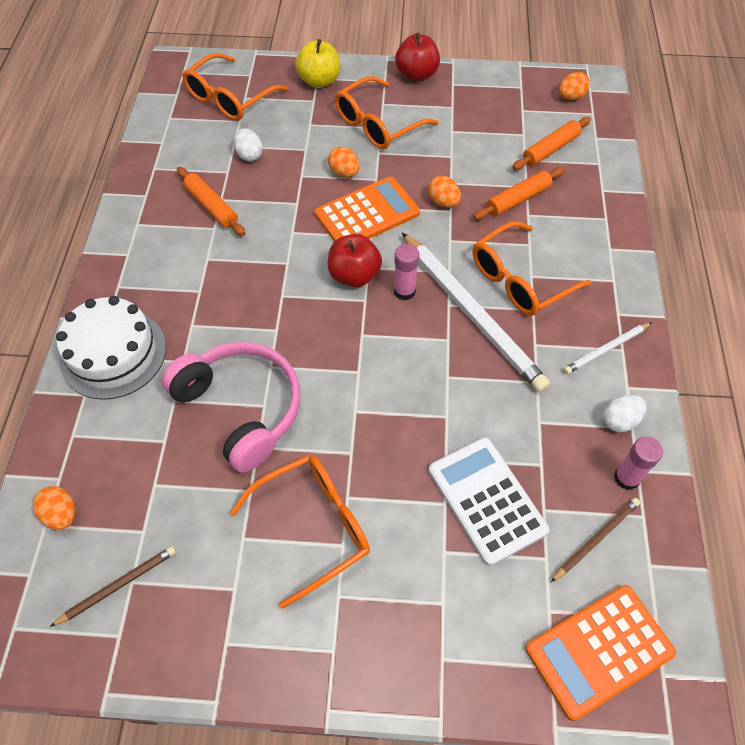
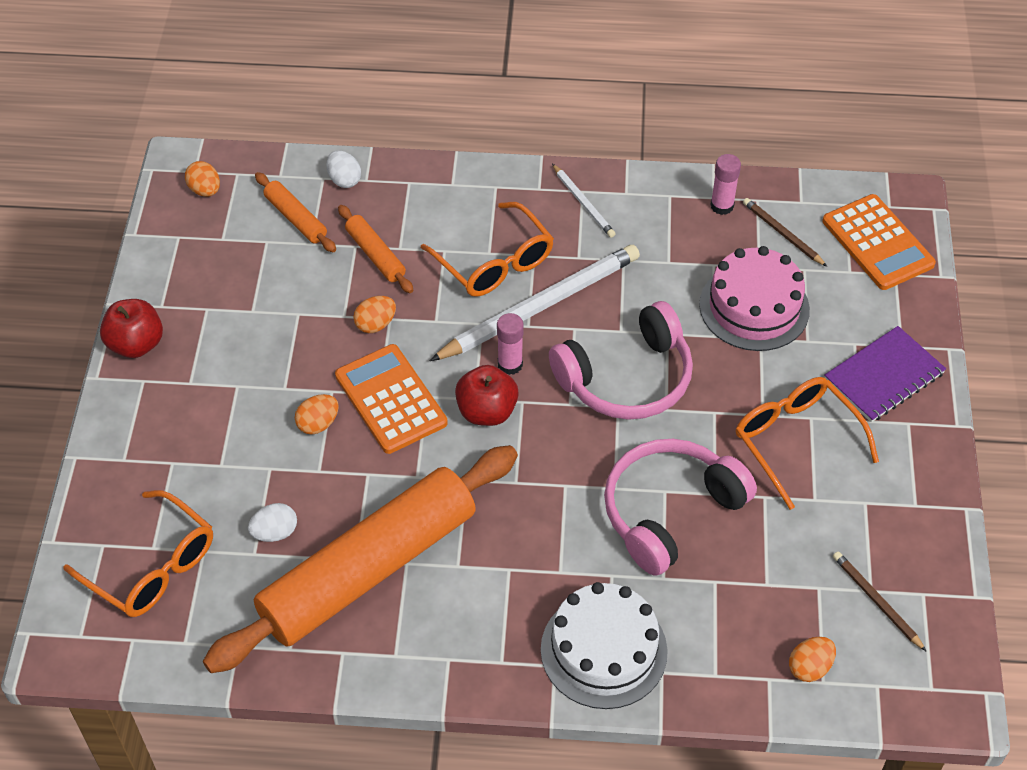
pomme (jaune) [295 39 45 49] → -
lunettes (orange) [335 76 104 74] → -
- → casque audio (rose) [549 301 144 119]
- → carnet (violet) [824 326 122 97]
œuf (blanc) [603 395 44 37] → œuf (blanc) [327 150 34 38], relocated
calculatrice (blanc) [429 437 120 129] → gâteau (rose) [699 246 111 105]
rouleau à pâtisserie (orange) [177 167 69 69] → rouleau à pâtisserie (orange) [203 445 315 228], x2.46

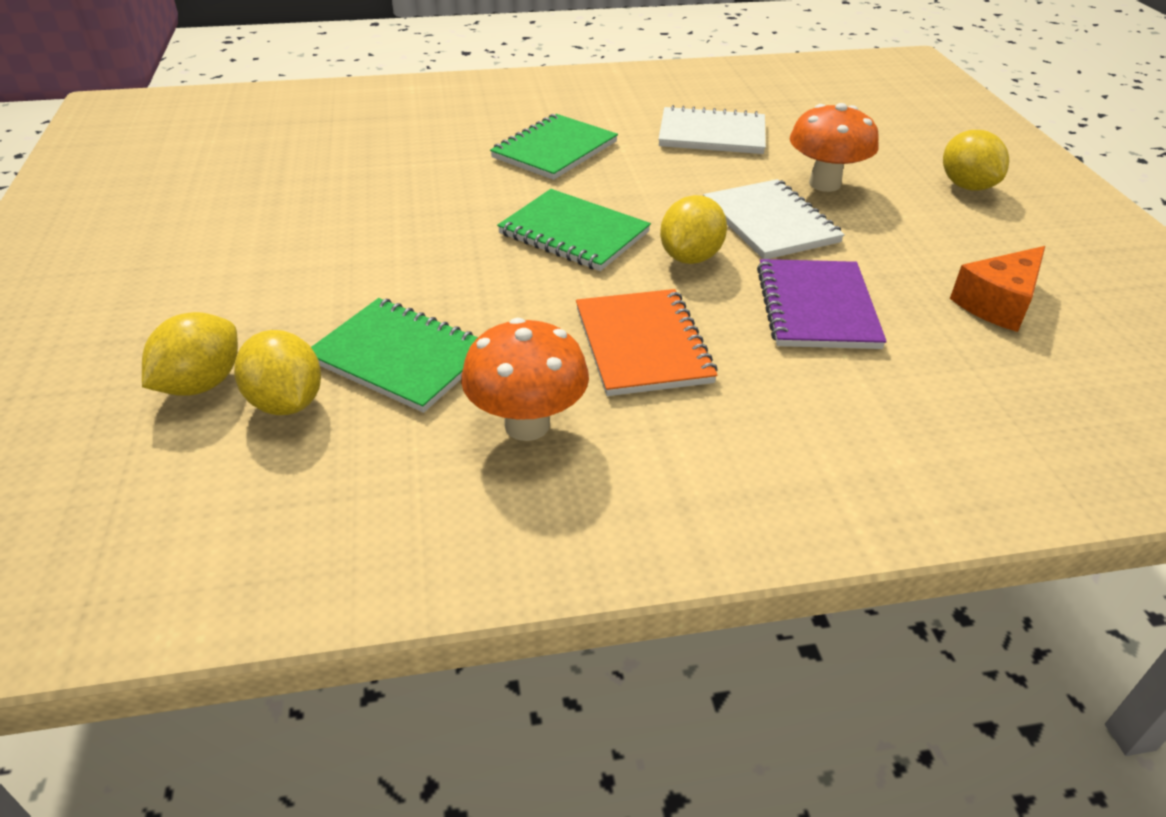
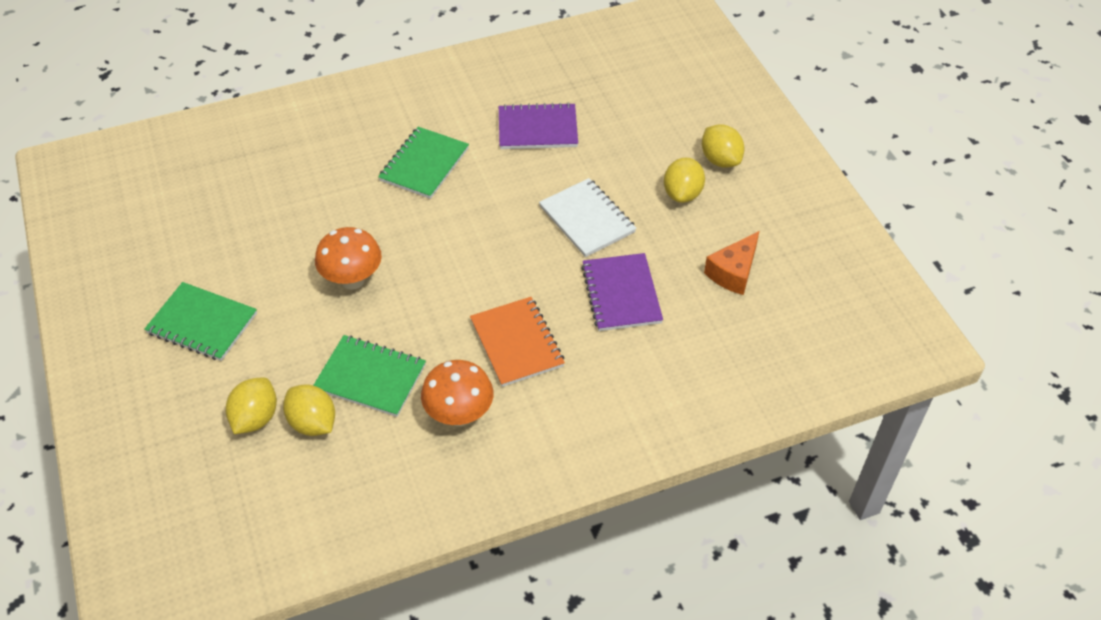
carnet (vert) [497 189 154 82] → carnet (vert) [144 282 113 79], relocated
citron (jaune) [660 195 67 69] → citron (jaune) [664 157 41 46], relocated
champignon (orange) [790 103 89 89] → champignon (orange) [315 227 67 63], relocated
carnet (blanc) [658 105 108 49] → carnet (violet) [499 102 79 47]

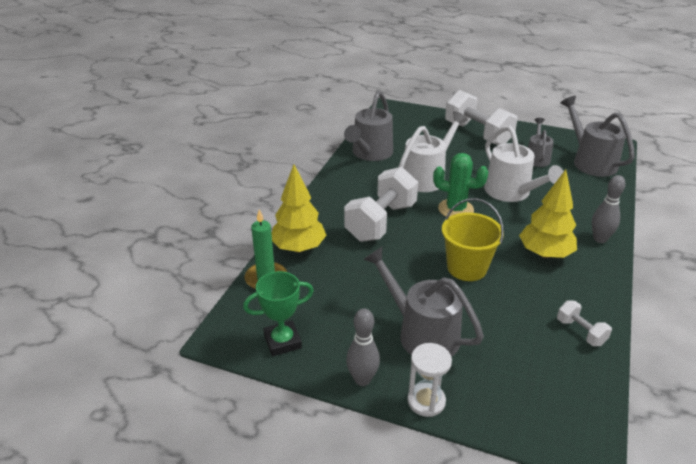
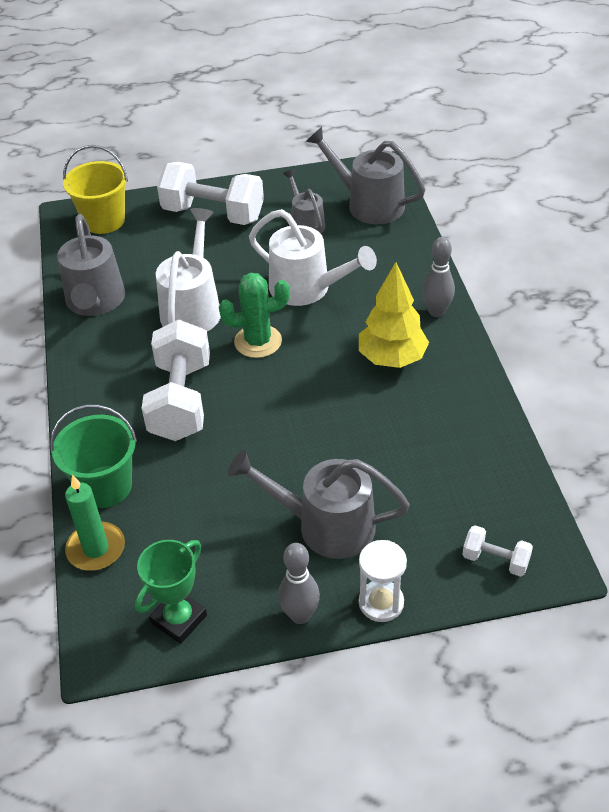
seau (jaune) [442 198 62 83] → seau (jaune) [63 145 65 89], relocated
haltère (blanc) [557 300 55 46] → haltère (blanc) [462 525 71 52], relocated
arbre (jaune) [271 164 56 89] → seau (vert) [50 404 87 104]

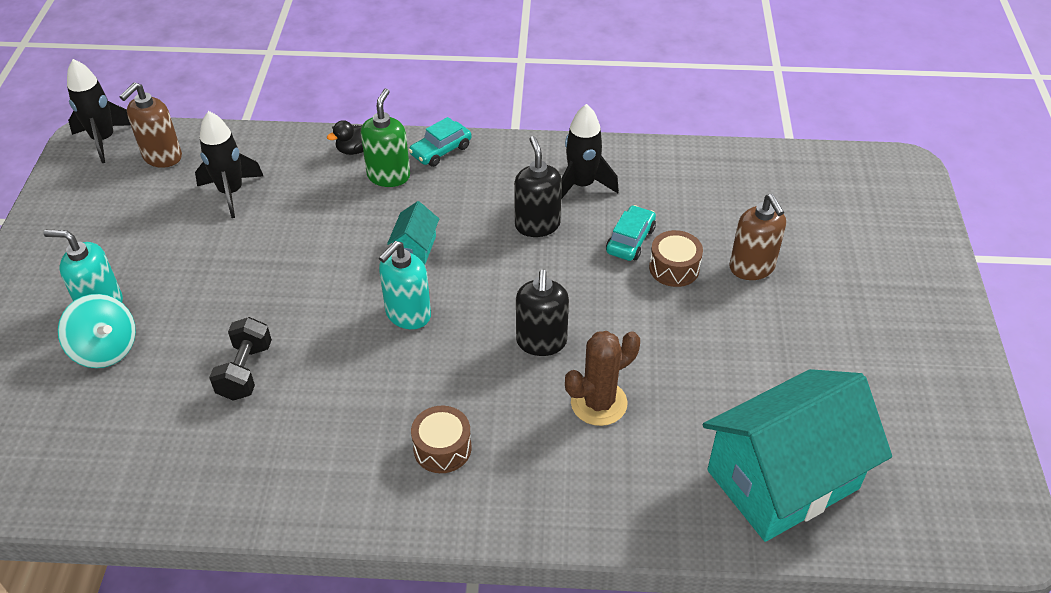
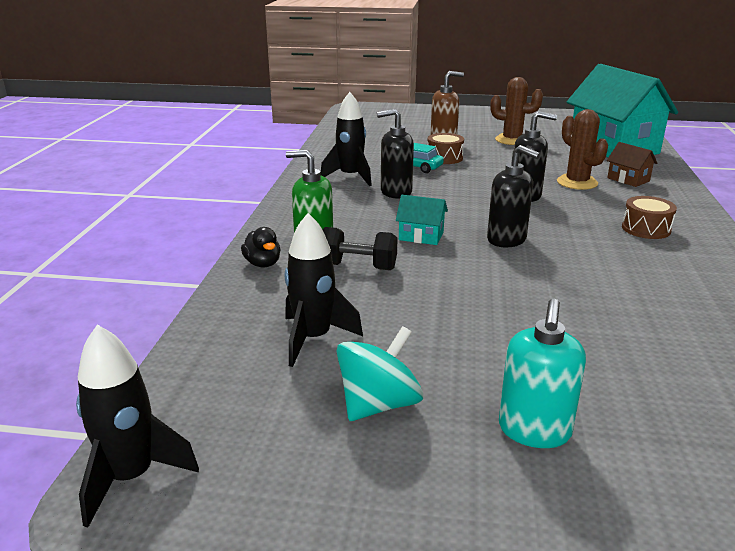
distributeur de savon (marron) [119 82 63 86] → -
voiture (turquoise) [409 117 62 50] → -
- → cactus (marron) [490 77 53 68]
- → maison (marron) [607 142 50 45]
toupie (turquoise) [58 294 78 74] → toupie (turquoise) [337 326 86 95], relocated
haltère (noir) [209 317 63 83] → haltère (noir) [322 227 75 43], relocated
distributeur de savon (turquoise) [379 241 52 88] → distributeur de savon (noir) [487 145 53 102]

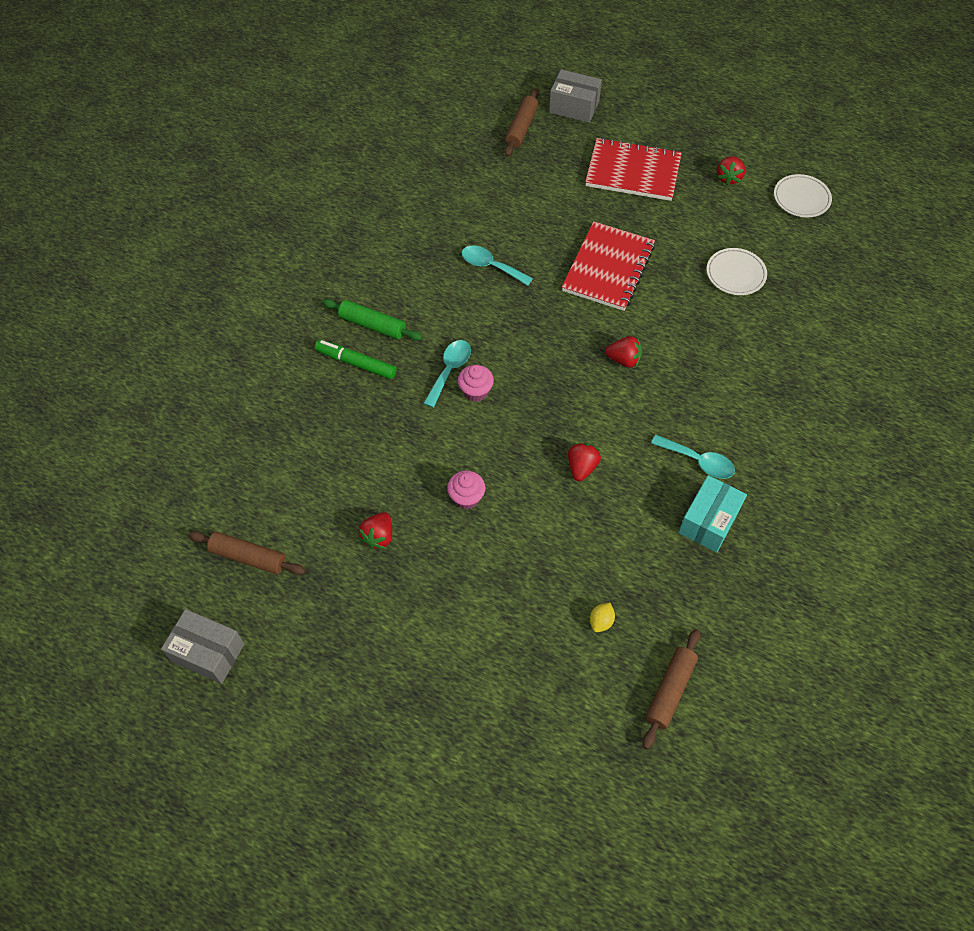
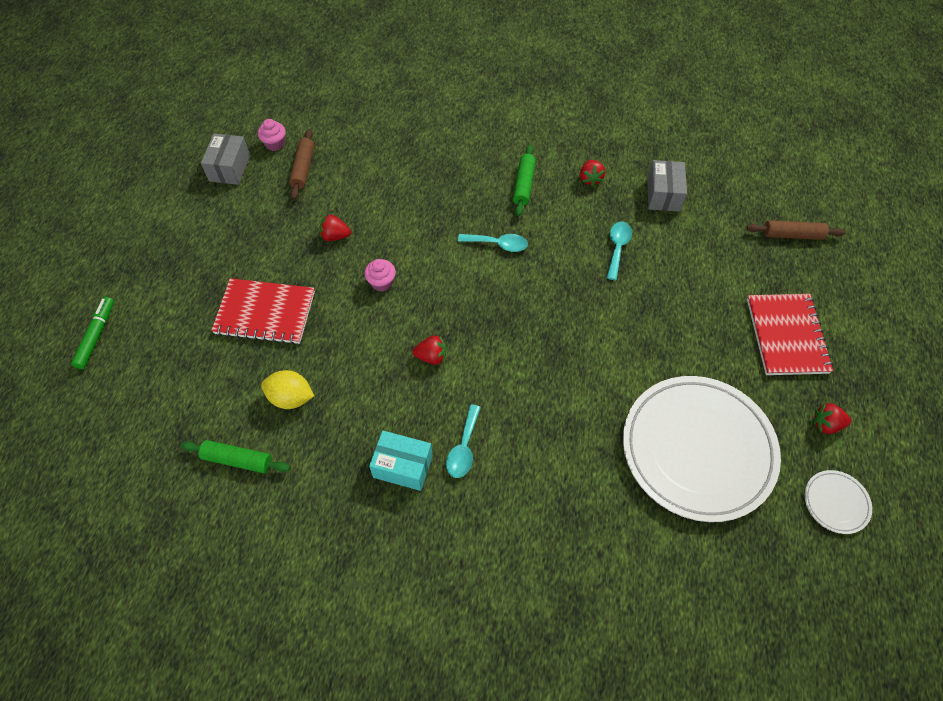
feutre (vert) [315 340 82 39] → feutre (vert) [71 297 43 72], relocated
muffin (rose) [458 365 36 37] → muffin (rose) [258 119 28 32], relocated
boîte (gris) [549 69 53 54] → boîte (gris) [647 160 40 52], relocated
carnet (rouge) [562 221 93 90] → carnet (rouge) [211 278 104 67], relocated
fraise (rouge) [605 336 37 32] → fraise (rouge) [580 160 26 27], relocated
rouleau à pâtisserie (marron) [642 629 58 120] → rouleau à pâtisserie (vert) [181 440 109 33]
citron (jaune) [590 603 25 29] → citron (jaune) [261 370 53 39], x1.88
assiette (blanc) [707 248 60 47] → assiette (blanc) [623 376 158 146], x2.44

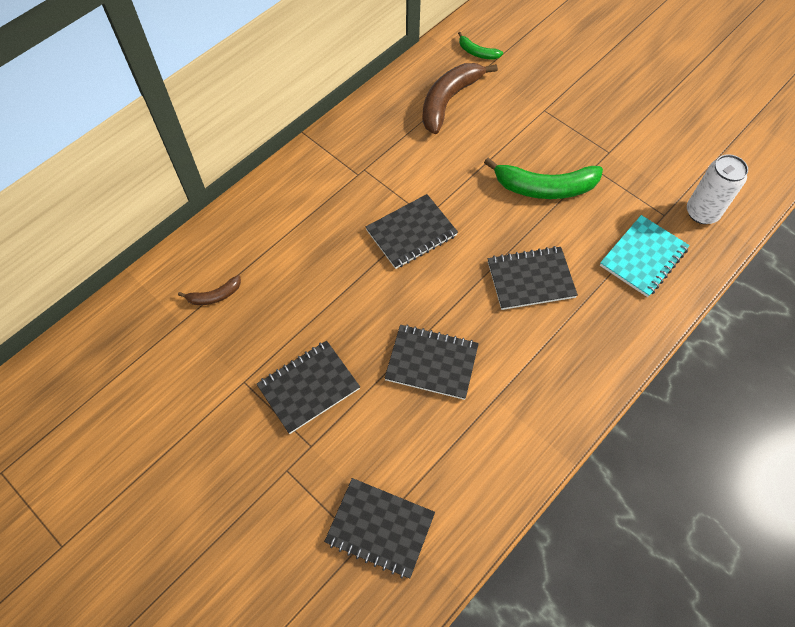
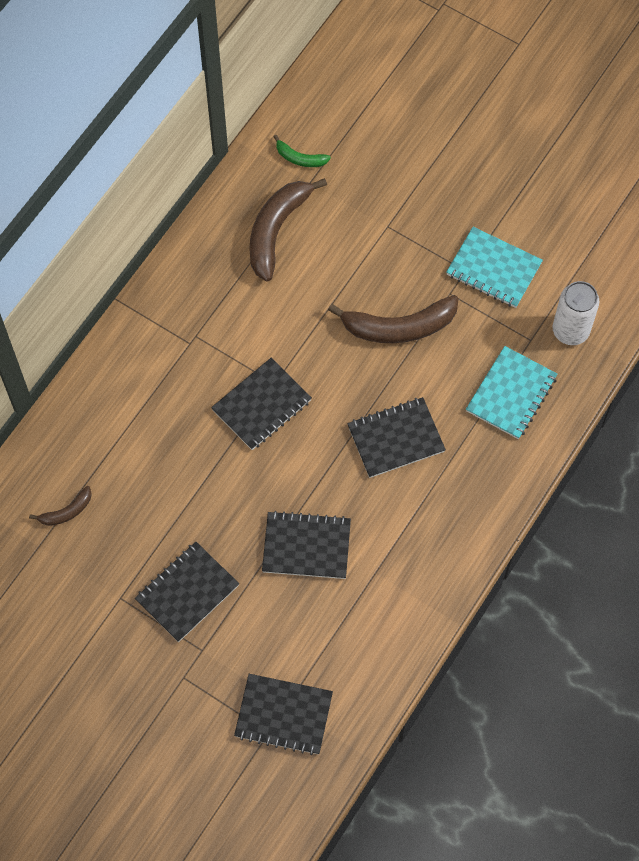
- → carnet (turquoise) [446 227 97 81]
banane (vert) [484 158 119 41] → banane (marron) [328 295 131 48]

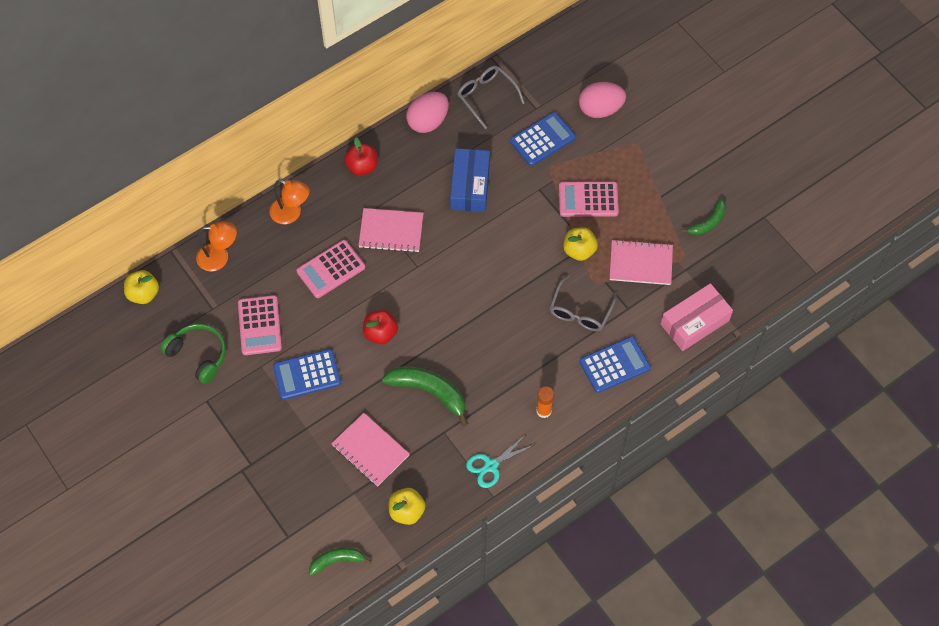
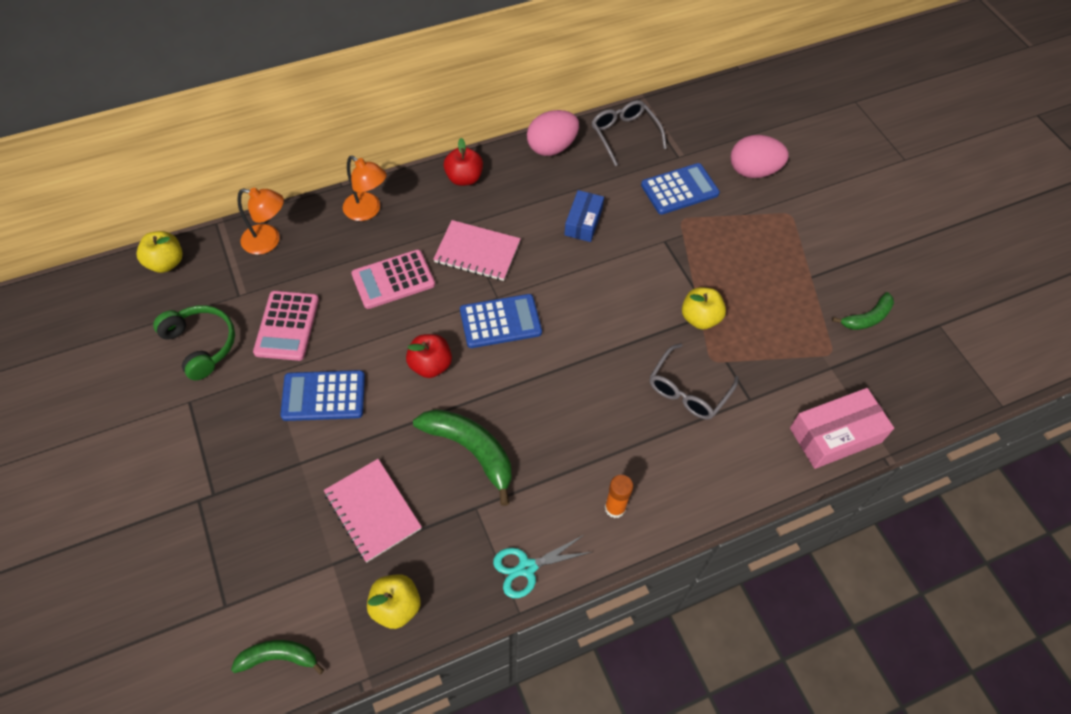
calculatrice (rose) [559 181 60 36] → -
carnet (rose) [610 239 63 46] → -
calculatrice (bleu) [580 336 71 57] → calculatrice (bleu) [460 294 82 54], relocated
boîte (bleu) [450 148 40 64] → boîte (bleu) [564 190 40 52], x0.65

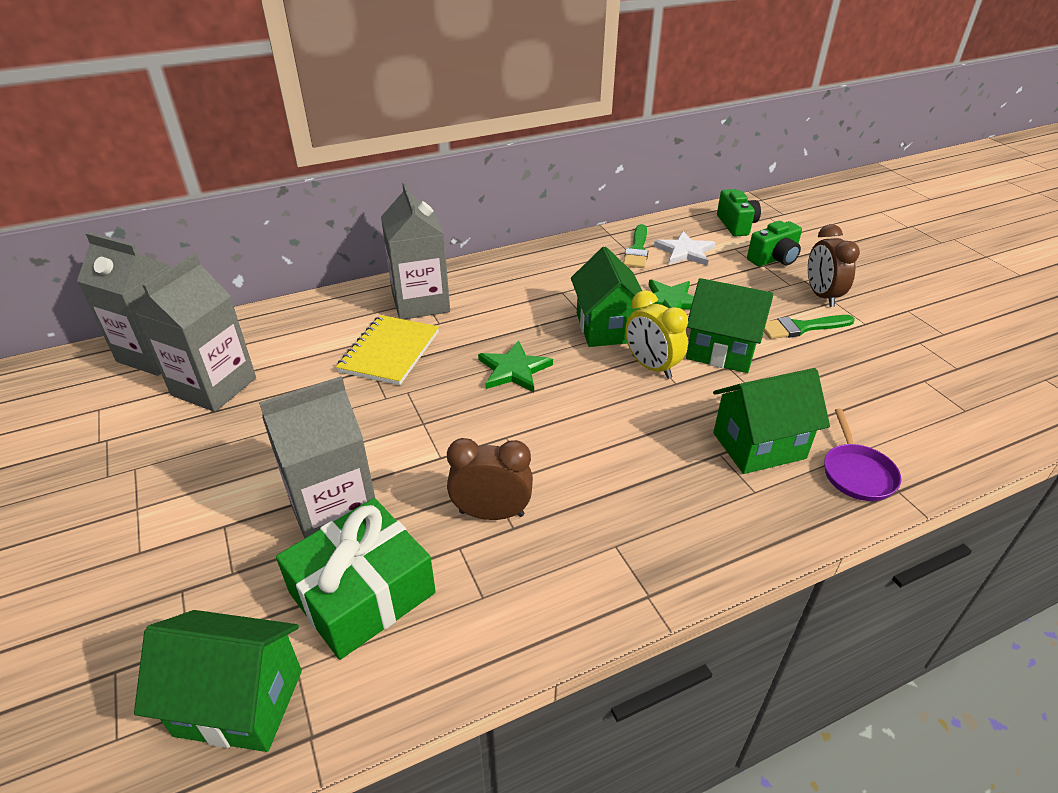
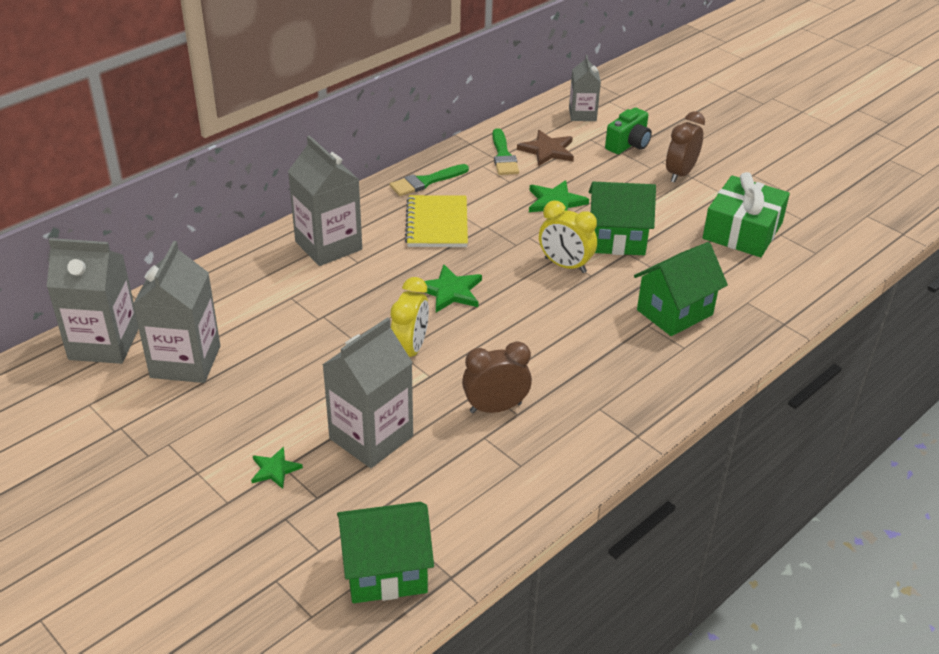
maison (vert) [571 247 71 100] → -
poêle (violet) [824 409 77 92] → -
- → étoile (vert) [251 447 52 42]
- → réveil (jaune) [391 277 38 80]
cadeau (vert) [276 498 160 162] → cadeau (vert) [703 172 87 85], relocated
carnet (jaune) [336 315 103 70] → carnet (jaune) [405 195 63 52], relocated
pinceau (vert) [764 315 91 24] → pinceau (vert) [390 164 79 32], relocated
appareil photo (vert) [717 189 44 48] → brique de lait (gris) [569 55 32 66]
étoile (blanc) [654 231 61 35] → étoile (marron) [517 130 57 36]
réveil (marron) [808 224 52 83] → réveil (marron) [666 111 39 72], 60 degrees clockwise

